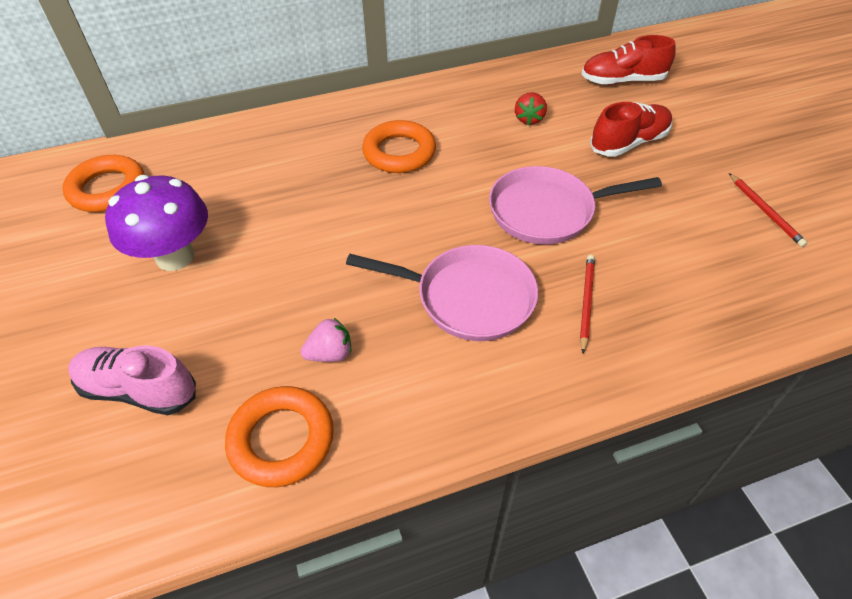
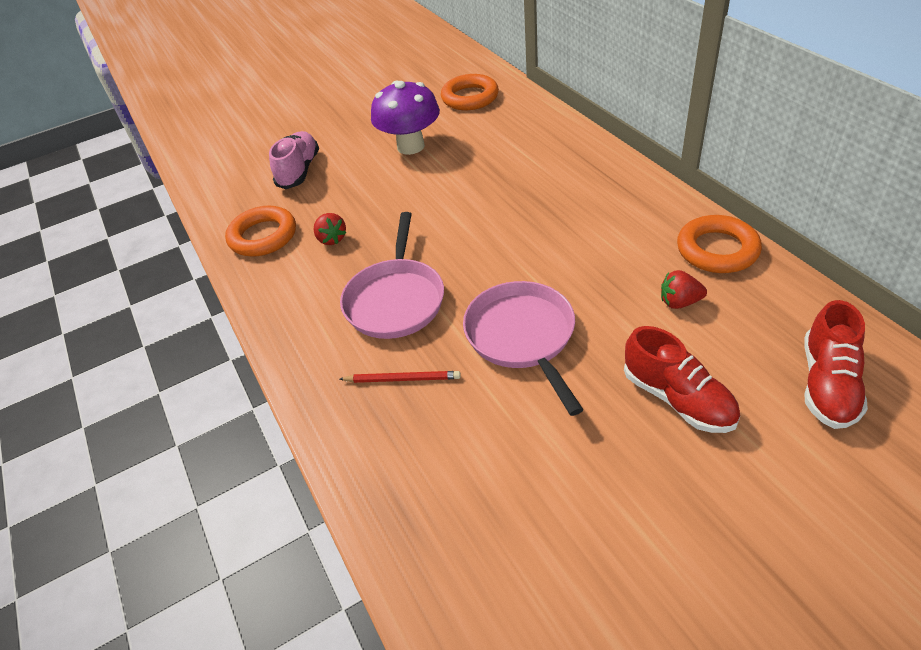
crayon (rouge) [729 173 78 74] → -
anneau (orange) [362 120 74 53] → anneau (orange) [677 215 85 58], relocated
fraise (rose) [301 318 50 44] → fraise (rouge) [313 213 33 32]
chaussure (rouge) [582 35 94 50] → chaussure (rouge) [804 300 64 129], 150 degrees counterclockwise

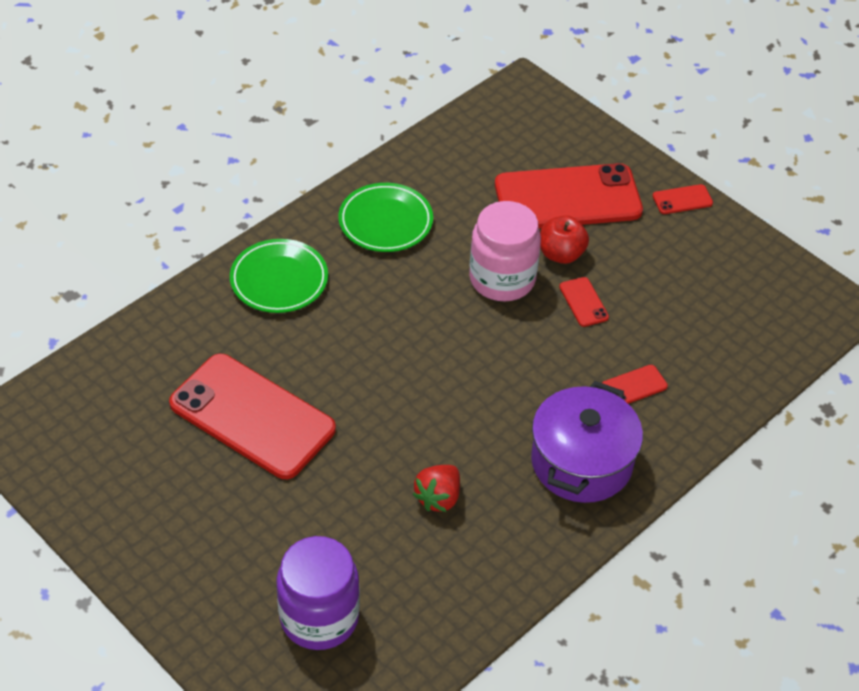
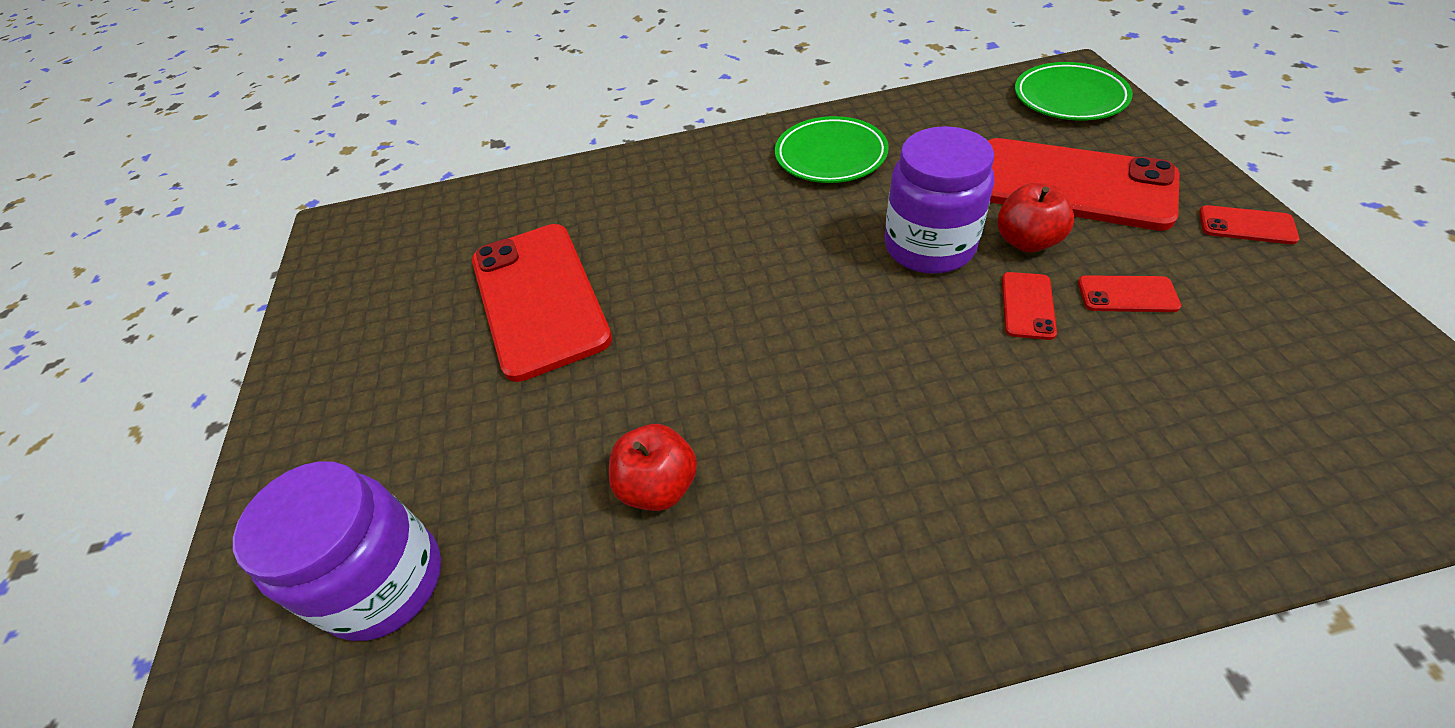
marmite (violet) [531 381 112 122] → -
assiette (vert) [230 239 98 74] → assiette (vert) [1015 62 118 59], relocated
téléphone (rouge) [602 365 66 39] → téléphone (rouge) [1078 275 103 37], relocated
fraise (rouge) [413 465 47 47] → pomme (rouge) [609 424 88 87]
bocal (rose) [469 201 72 100] → bocal (violet) [885 126 109 148]

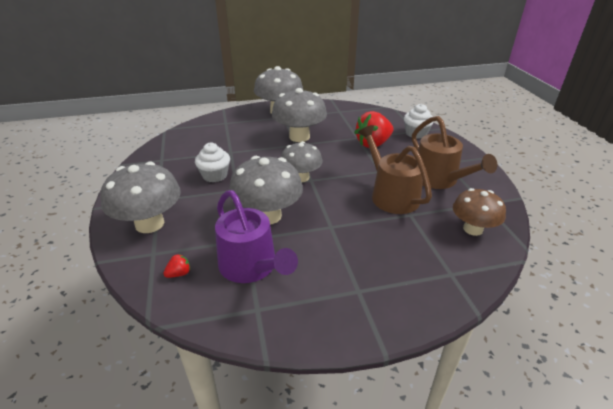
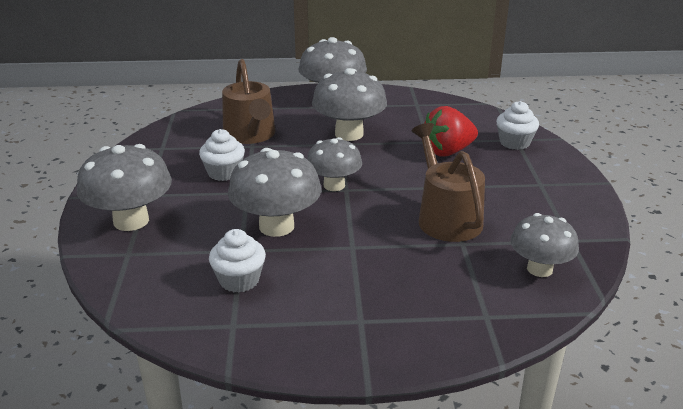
fraise (rouge) [163 254 27 24] → -
arrosoir (marron) [412 116 85 73] → arrosoir (marron) [222 59 53 85], relocated
arrosoir (violet) [215 190 83 93] → muffin (blanc) [209 229 57 64]
champignon (marron) [453 188 53 48] → champignon (gris) [510 213 69 64]

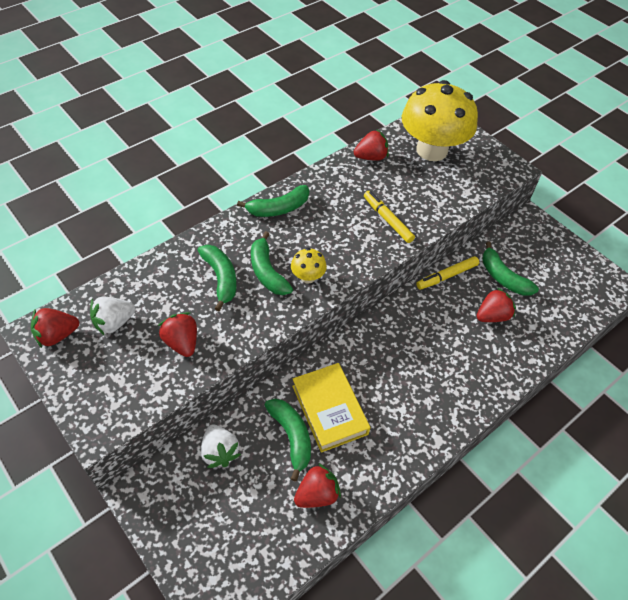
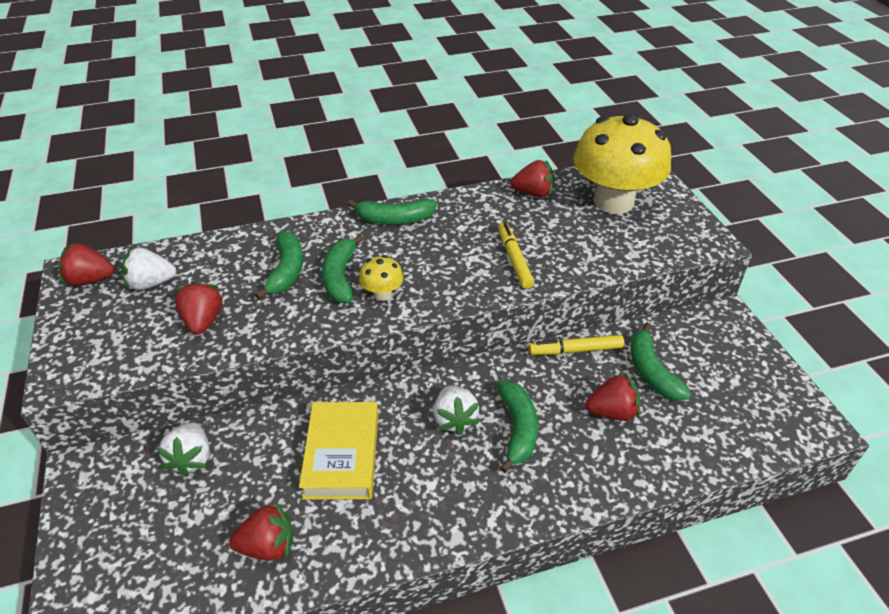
- → fraise (blanc) [433 385 46 50]
banane (vert) [264 399 47 82] → banane (vert) [497 381 41 92], relocated

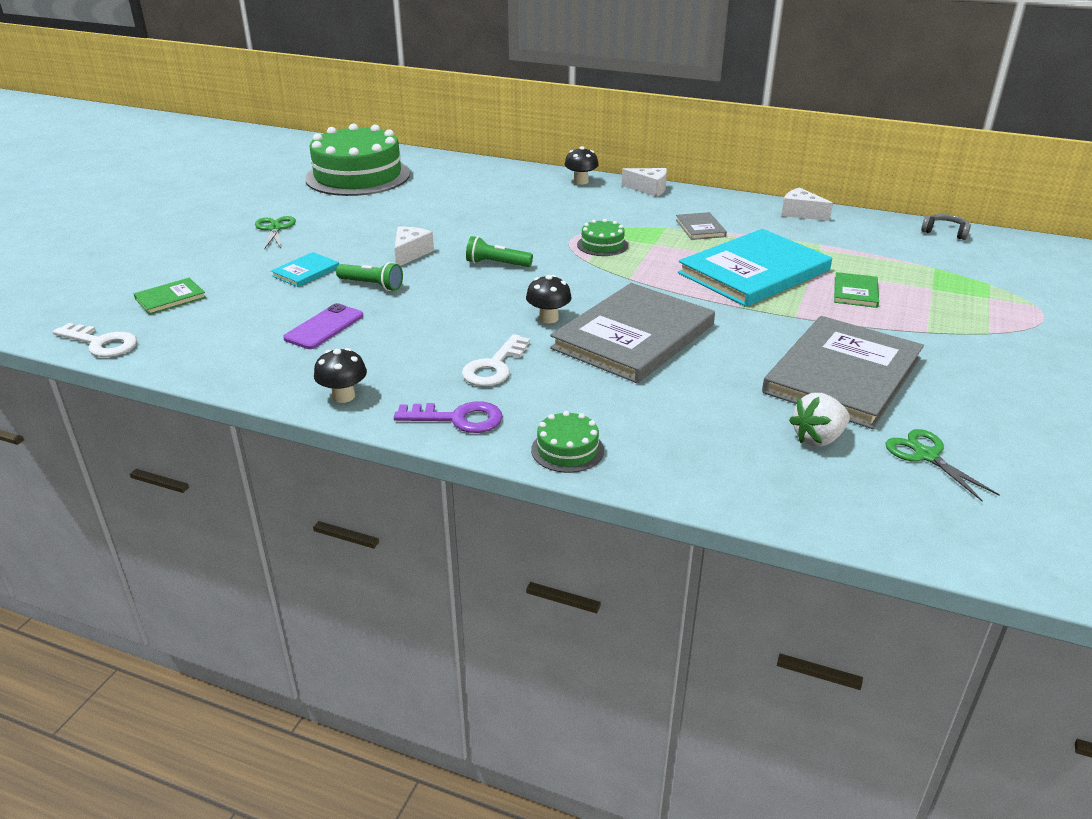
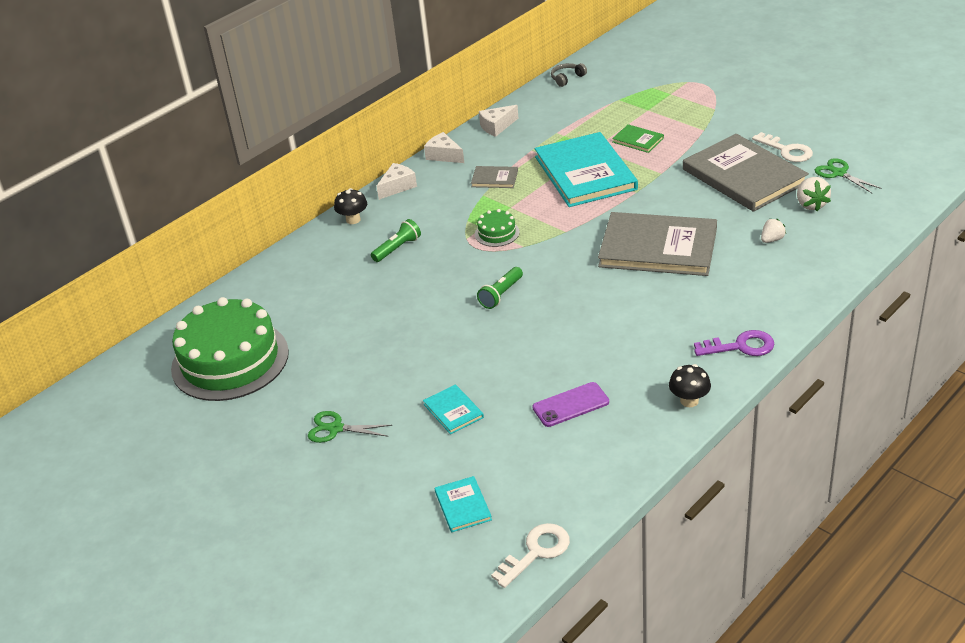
champignon (noir) [526 275 46 48] → -
gâteau (vert) [531 411 73 62] → -
- → fraise (blanc) [761 219 25 24]
lampe de poche (vert) [336 262 67 29] → lampe de poche (vert) [371 219 50 43], relocated
fromage (blanc) [394 227 40 39] → fromage (blanc) [424 132 40 31], relocated
clé (blanc) [462 334 68 52] → clé (blanc) [752 132 61 30], relocated
livre (vert) [134 278 72 37] → livre (turquoise) [435 476 57 56]
téléphone (violet) [283 303 80 46] → téléphone (violet) [532 382 77 45], 75 degrees counterclockwise
clé (violet) [394 401 109 32] → clé (violet) [694 330 80 26], 60 degrees clockwise
livre (gris) [550 283 165 100] → livre (gris) [598 212 119 64], 45 degrees counterclockwise
ciseaux (vert) [886 429 114 73] → ciseaux (vert) [815 158 67 35], 60 degrees clockwise

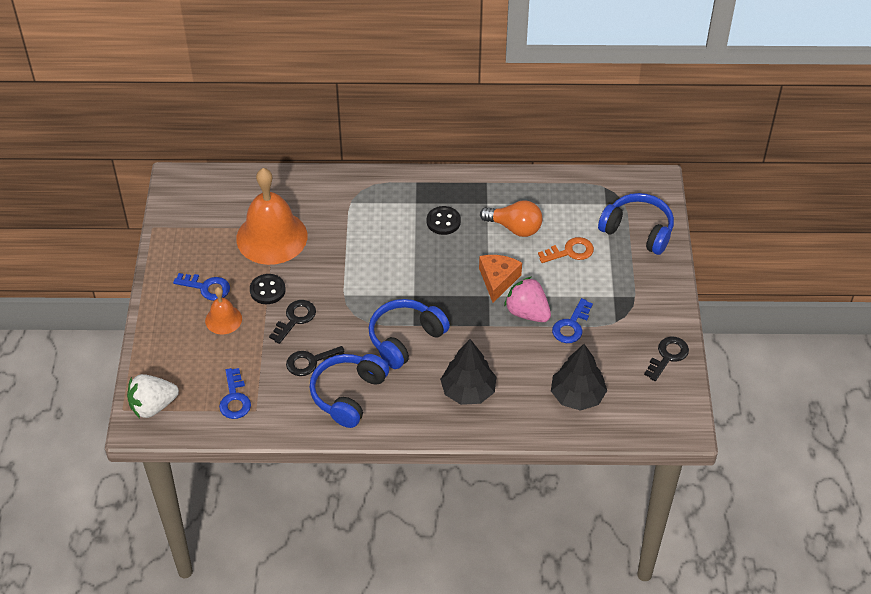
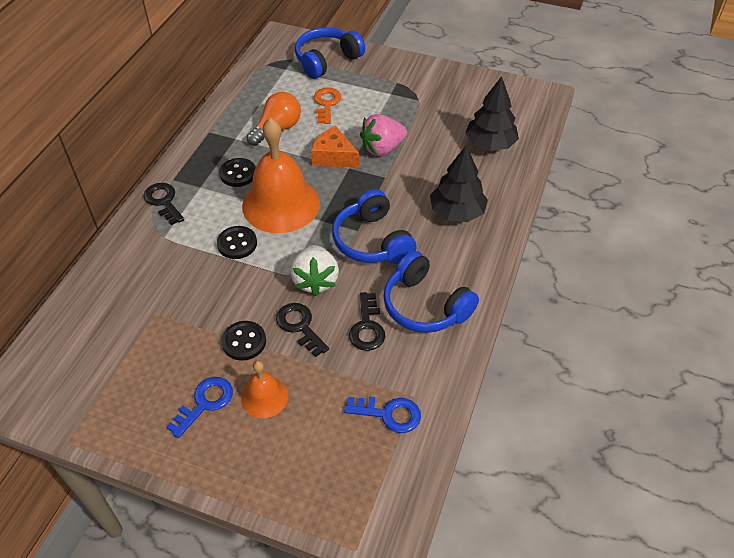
clé (bleu) [552 298 41 45] → -
- → bouton (noir) [217 226 40 33]
fraise (blanc) [127 374 52 44] → fraise (blanc) [290 245 49 51], relocated
cloche (orange) [236 168 71 97] → cloche (orange) [242 118 78 115], relocated
clé (noir) [644 337 45 44] → clé (noir) [143 183 41 42], relocated

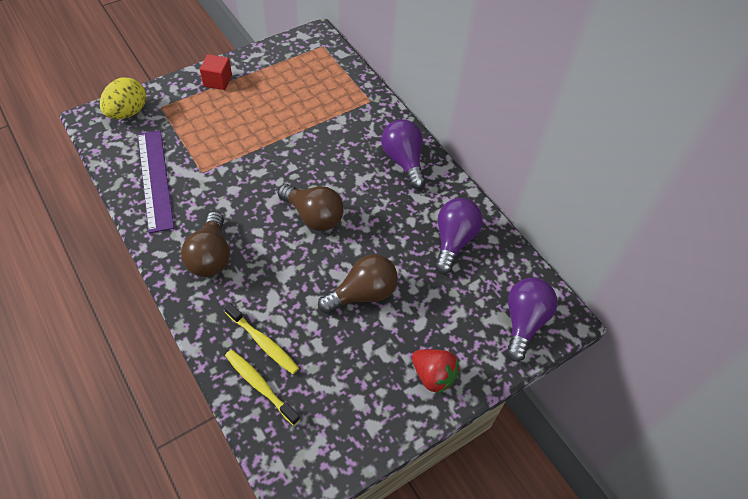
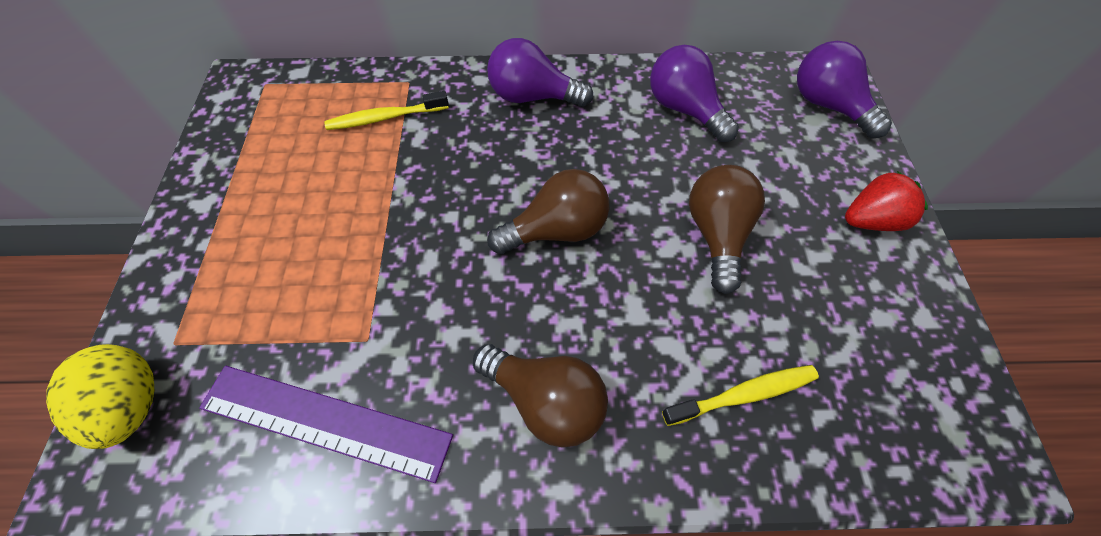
cube (rouge) [200 54 32 36] → -
brosse à dents (jaune) [225 350 75 75] → brosse à dents (jaune) [324 91 125 39], relocated

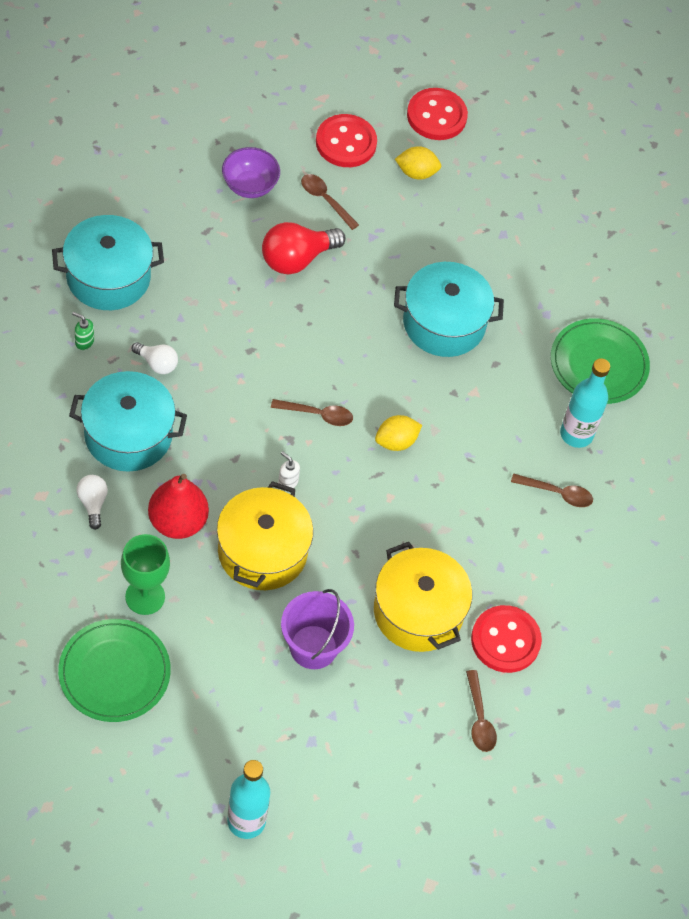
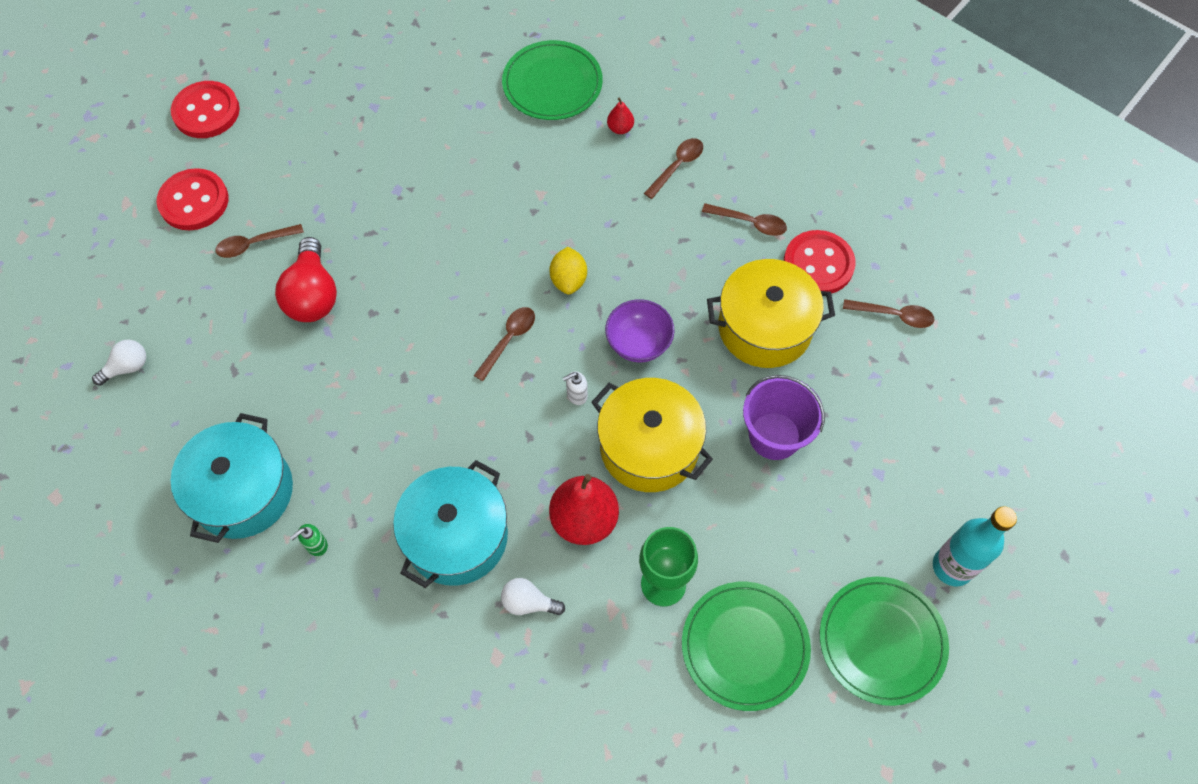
marmite (turquoise) [394 262 110 95] → -
citron (jaune) [395 146 46 34] → -
- → cuillère (marron) [702 203 85 33]
- → assiette (vert) [820 577 129 129]
ampoule (blanc) [132 342 46 32] → ampoule (blanc) [92 340 54 46], relocated
bol (violet) [222 147 58 51] → bol (violet) [605 299 69 63], relocated
bouteille (turquoise) [560 358 50 90] → poire (rouge) [607 97 27 37]

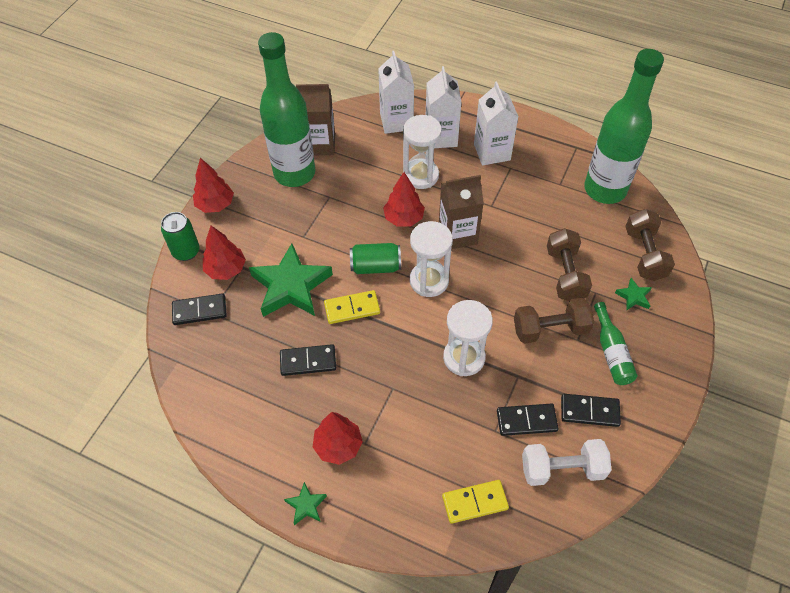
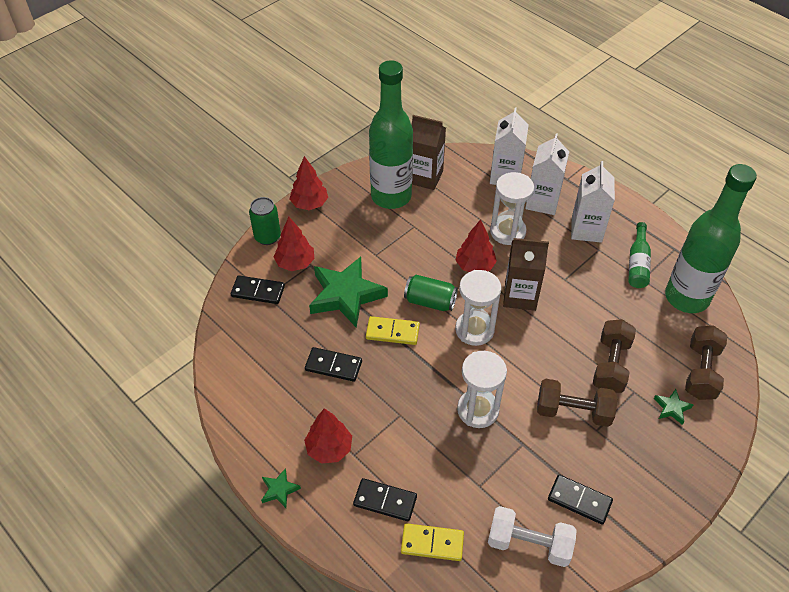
domino (noir) [497 403 62 33] → domino (noir) [353 478 64 43], relocated
bouteille (vert) [594 302 43 83] → bouteille (vert) [628 222 23 66], relocated

